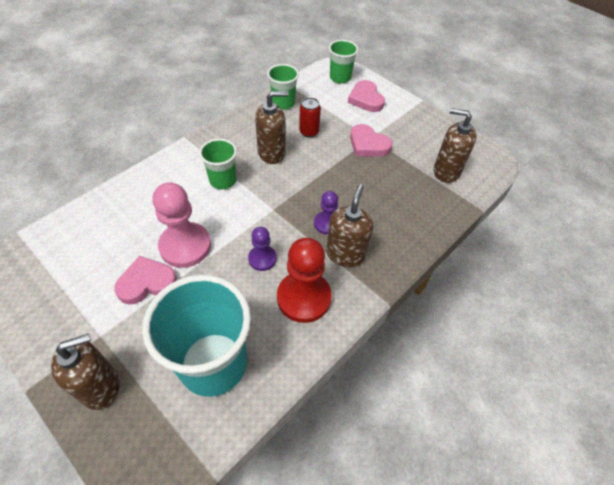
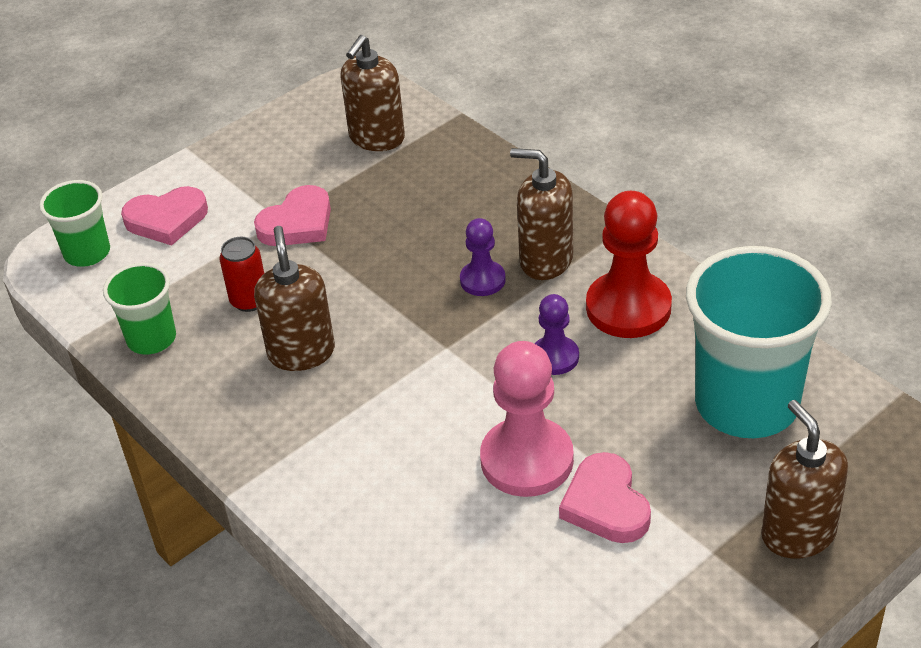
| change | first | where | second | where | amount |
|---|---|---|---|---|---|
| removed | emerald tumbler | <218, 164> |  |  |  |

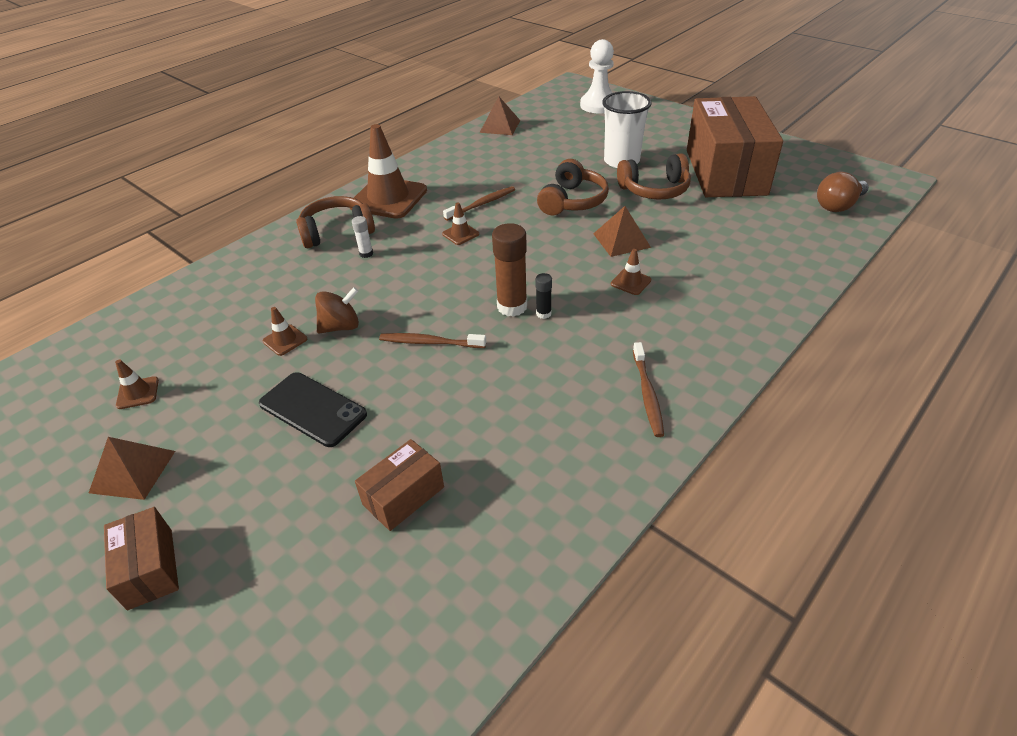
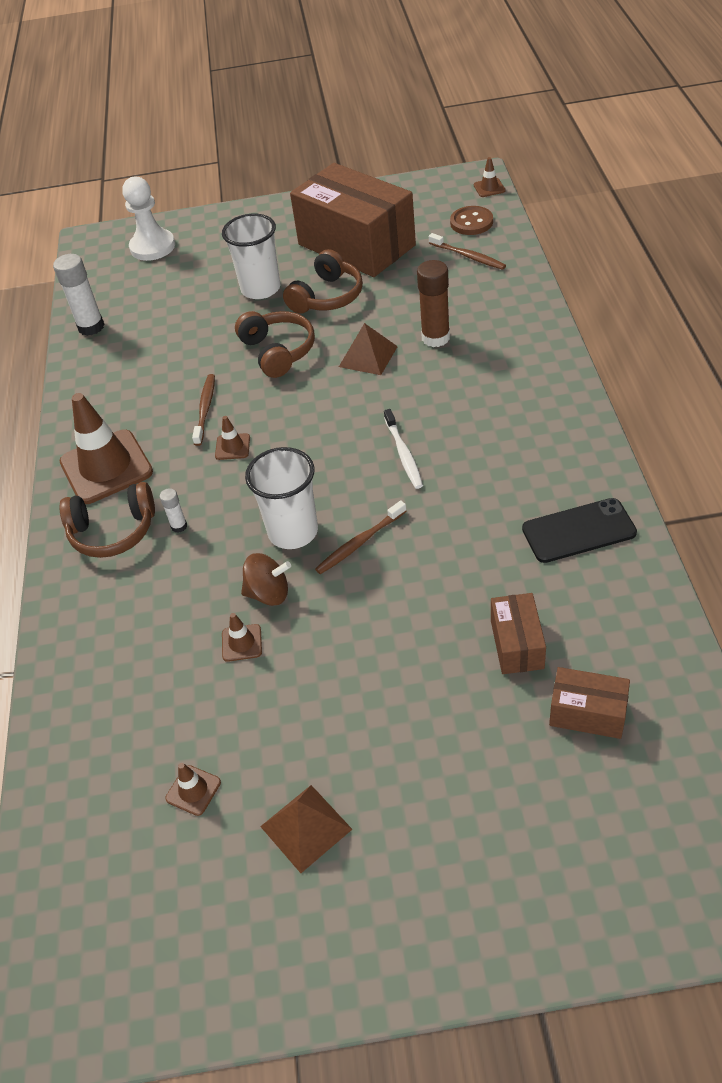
| change | first | where | second | where | amount |
|---|---|---|---|---|---|
| replaced | brown pyramid | <500, 115> | white glue | <79, 295> |  |
| turned | brown over-ear headphones | <335, 222> |  | <107, 520> | 120 degrees counterclockwise |
| turned | brown toy top | <337, 310> |  | <266, 579> | 75 degrees clockwise |
| added |  |  | white tumbler | <281, 498> |  |
| replaced | black glue | <543, 296> | white dental brush | <403, 449> |  |
| moved | brown glue | <509, 270> |  | <433, 303> |  |
| moved | brown dental brush | <648, 389> |  | <467, 251> |  |
| replaced | brown bulb | <843, 192> | brown button | <471, 220> |  |
| moved | brown safety cone | <631, 272> |  | <490, 177> |  |
| moved | black phone | <313, 409> |  | <579, 530> |  |
| moved | brown package | <141, 558> |  | <589, 703> |  |

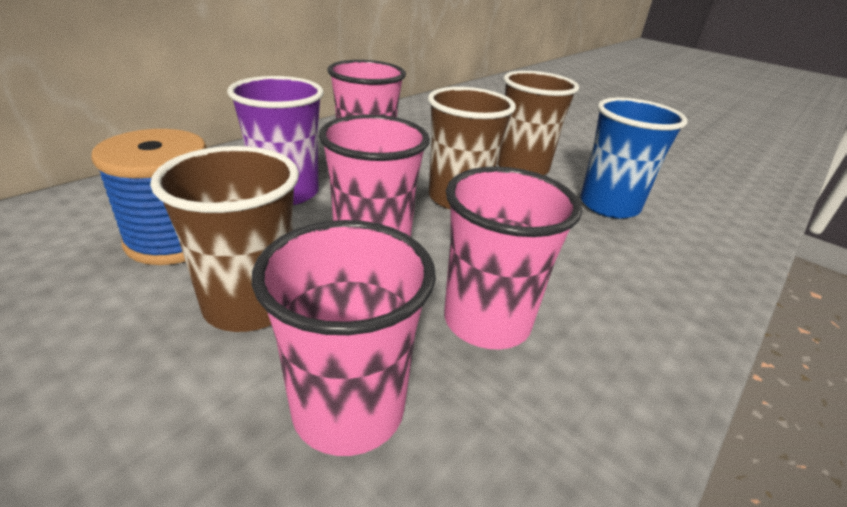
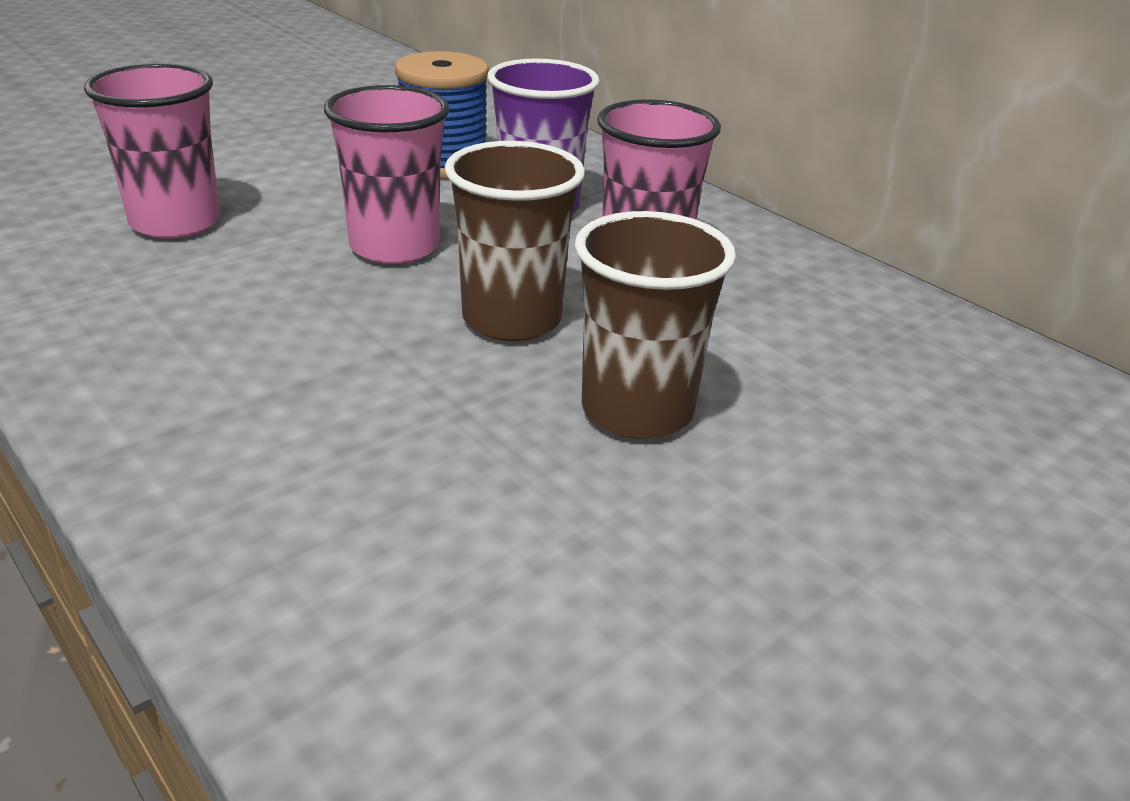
| change | first | where | second | where | amount |
|---|---|---|---|---|---|
| removed | brown tumbler | <224, 239> |  |  |  |
| removed | rose-pink tumbler | <513, 257> |  |  |  |
| removed | royal blue tumbler | <633, 158> |  |  |  |

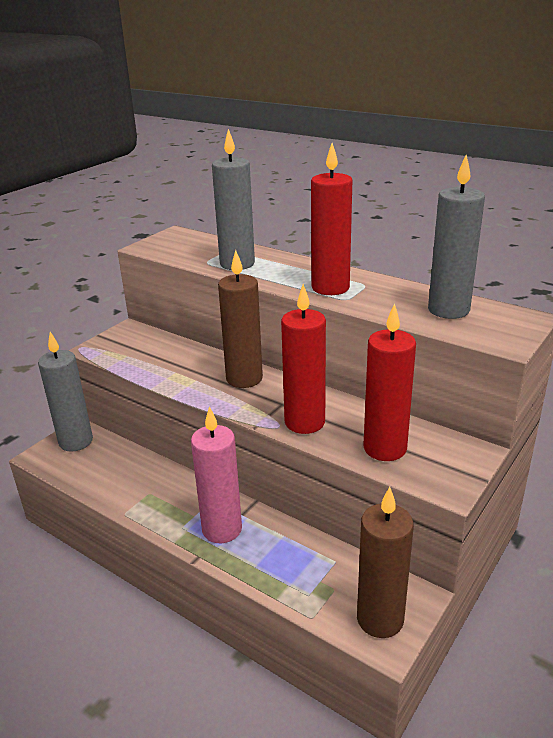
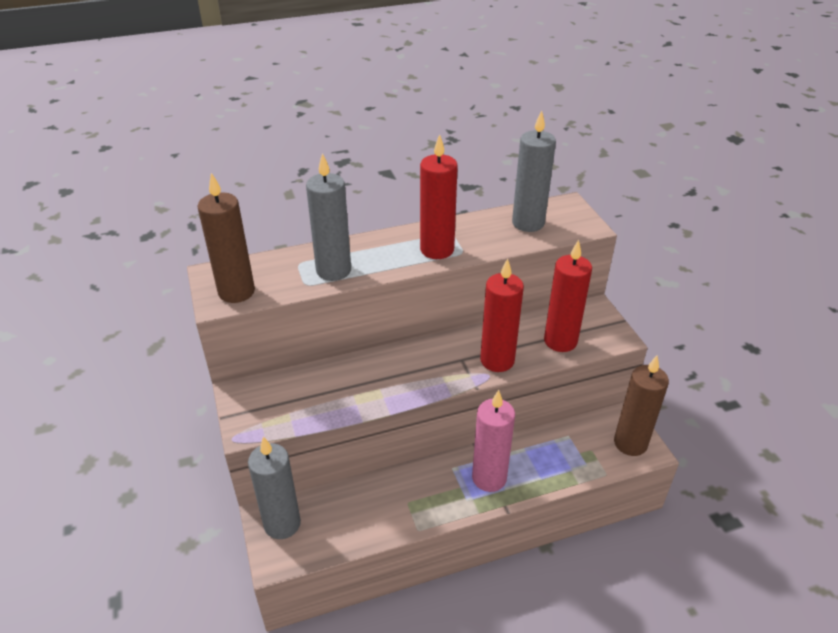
| change | first | where | second | where | amount |
|---|---|---|---|---|---|
| moved | brown candle | <240, 319> |  | <226, 238> |  |

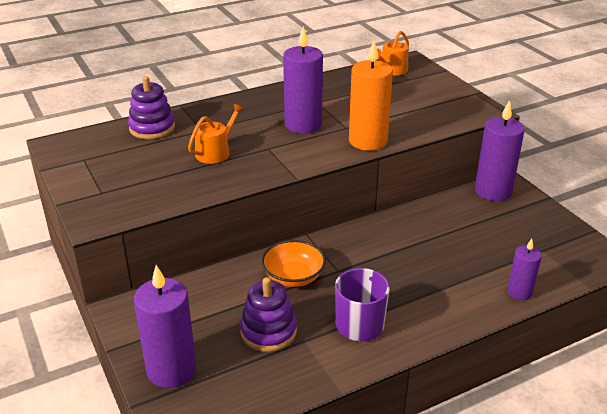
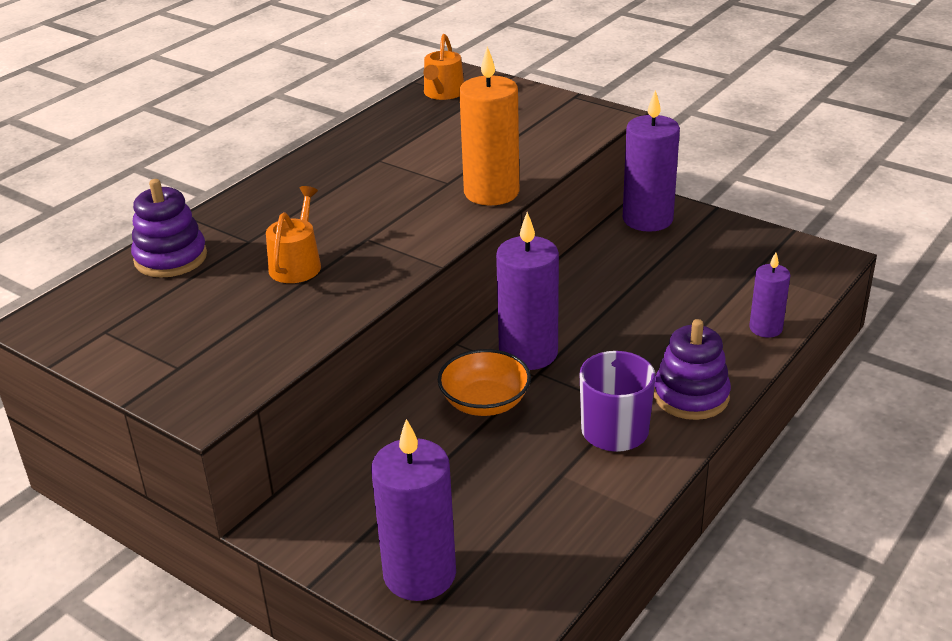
| change | first | where | second | where | amount |
|---|---|---|---|---|---|
| moved | purple candle | <303, 79> |  | <527, 291> |  |
| moved | purple stacking toy | <268, 314> |  | <692, 369> |  |

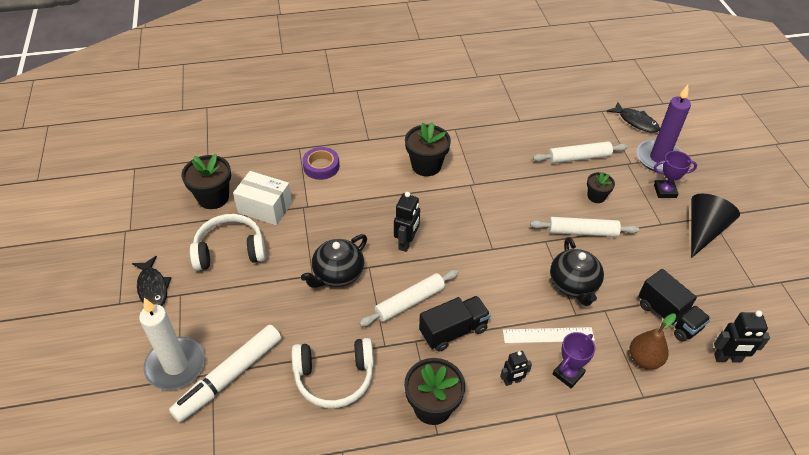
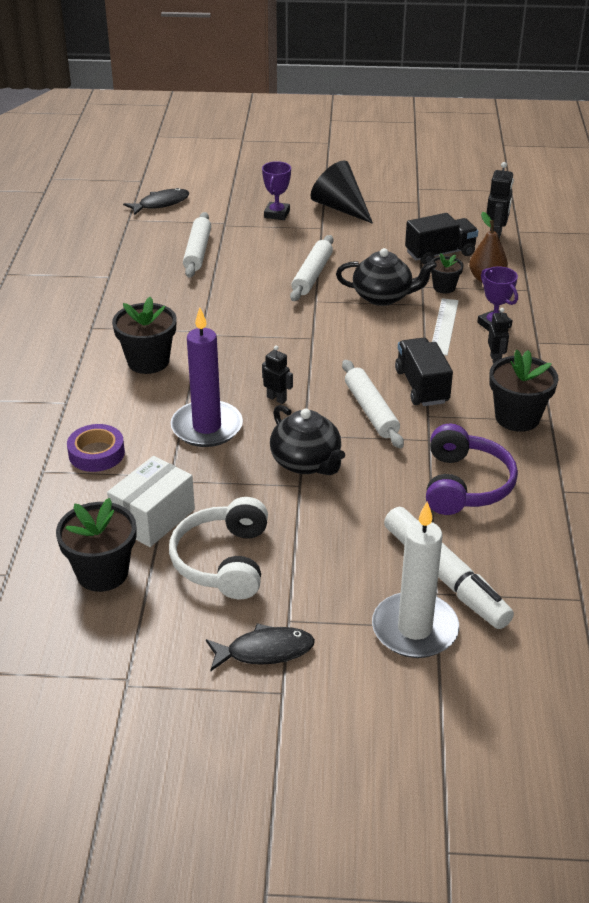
| change | first | where | second | where | amount |
|---|---|---|---|---|---|
| moved | purple candle | <664, 128> |  | <207, 377> |  |
| resized | black robot | <407, 222> |  | <277, 375> | x0.66 |
| recoloured | white over-ear headphones | <333, 373> | purple over-ear headphones | <472, 469> |  |
| moved | black plant pot | <601, 187> |  | <446, 273> |  |

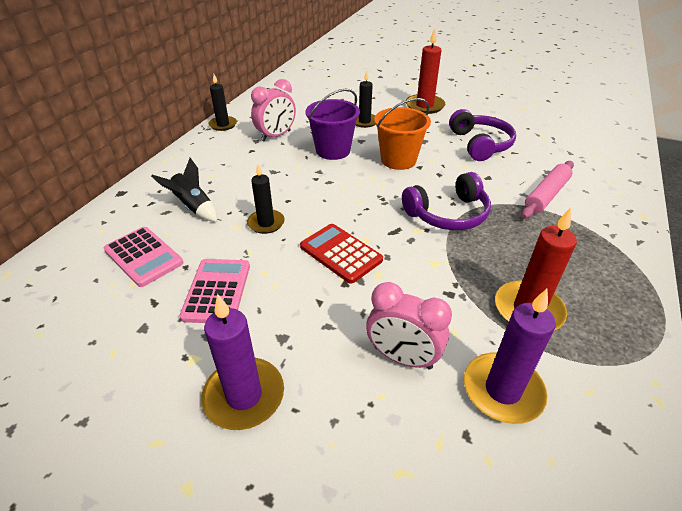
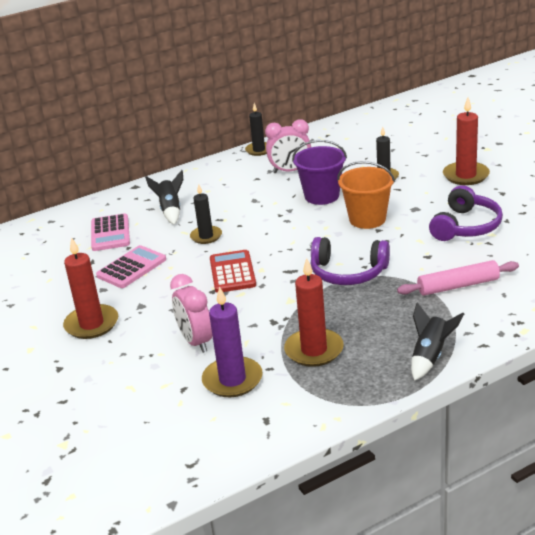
| change | first | where | second | where | amount |
|---|---|---|---|---|---|
| recoloured | purple candle | <242, 362> | crimson candle | <90, 288> |  |
| added |  |  | black rocket | <437, 341> |  |

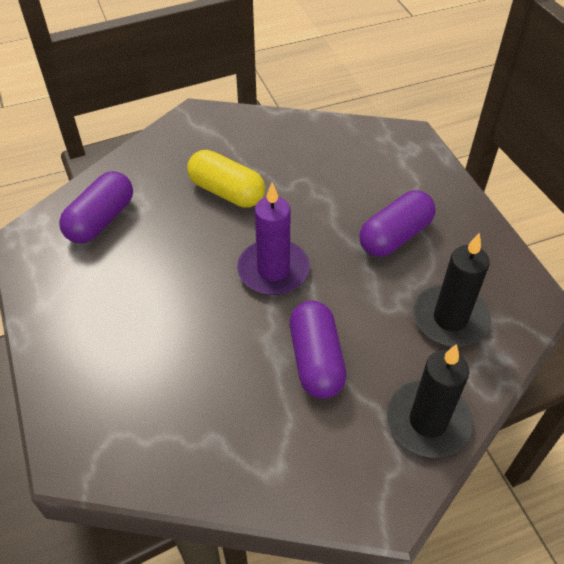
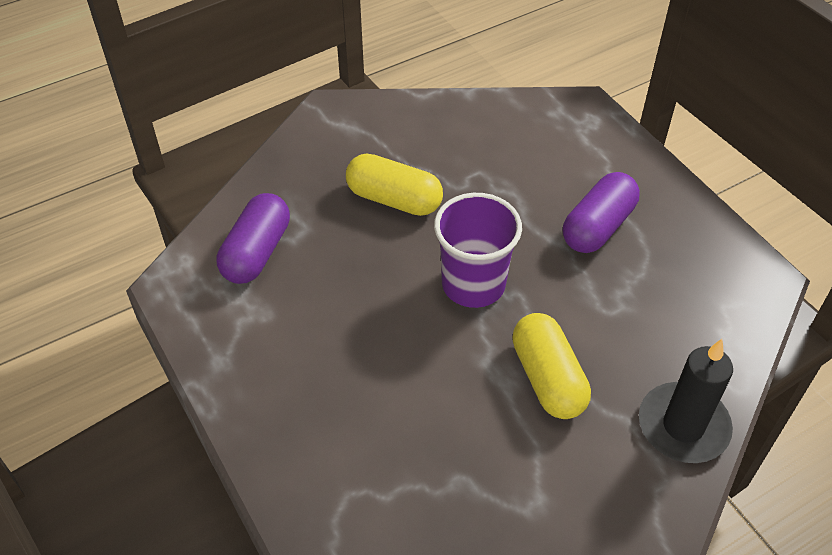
| change | first | where | second | where | amount |
|---|---|---|---|---|---|
| replaced | purple candle | <273, 239> | purple tumbler | <478, 250> |  |
| recoloured | purple pill shape | <318, 350> | yellow pill shape | <551, 366> |  |
| removed | black candle | <452, 290> |  |  |  |

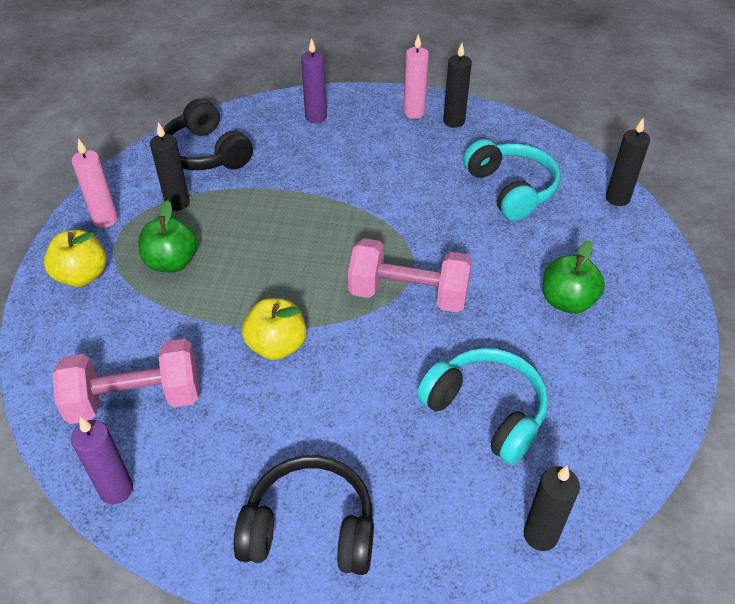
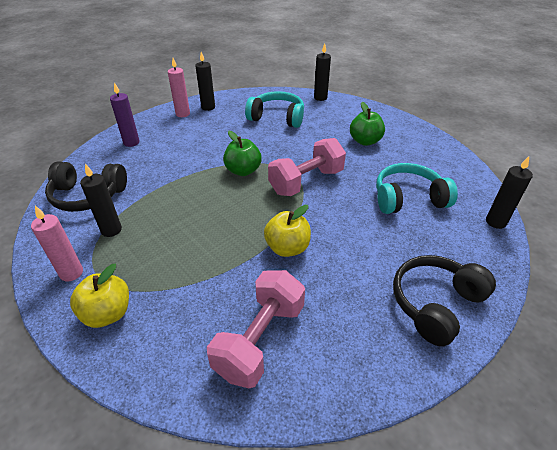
| change | first | where | second | where | amount |
|---|---|---|---|---|---|
| moved | emerald toy apple | <167, 236> |  | <242, 153> |  |
| removed | purple candle | <102, 461> |  |  |  |

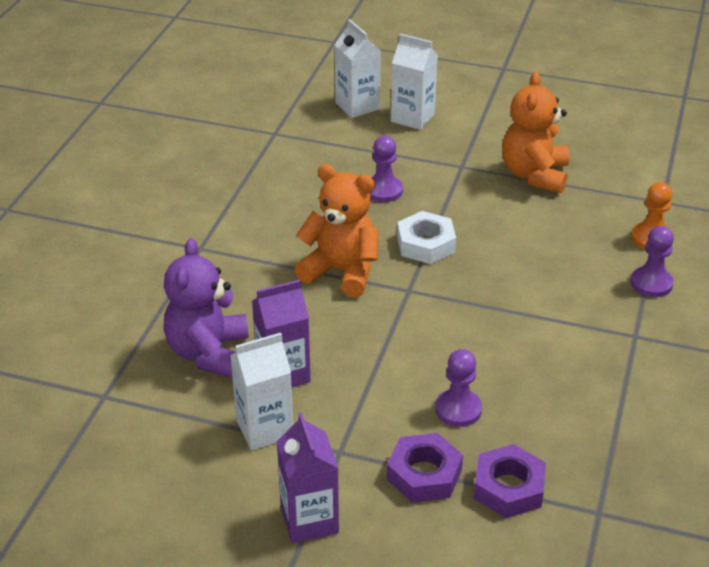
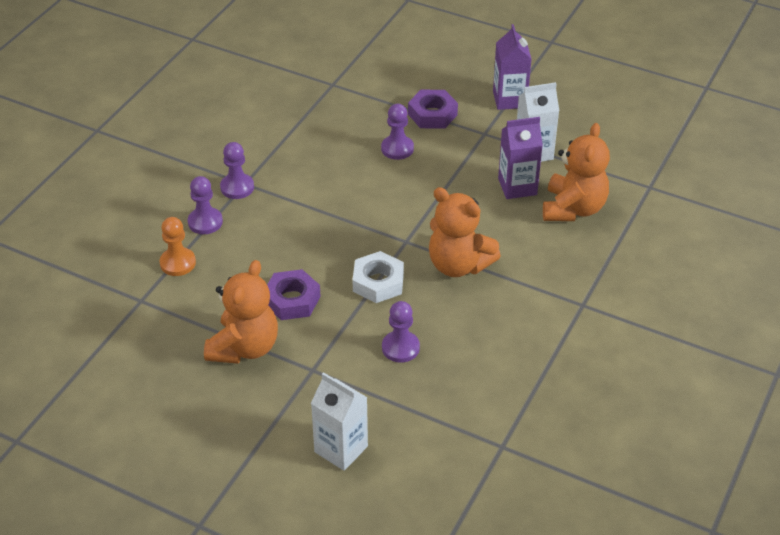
| change | first | where | second | where | amount |
|---|---|---|---|---|---|
| added |  |  | purple game pawn | <237, 170> |  |
| moved | purple nut | <510, 481> |  | <294, 294> |  |
| recoloured | purple stuffed bear | <206, 308> | bright orange stuffed bear | <576, 172> |  |
| removed | white carton | <358, 68> |  |  |  |

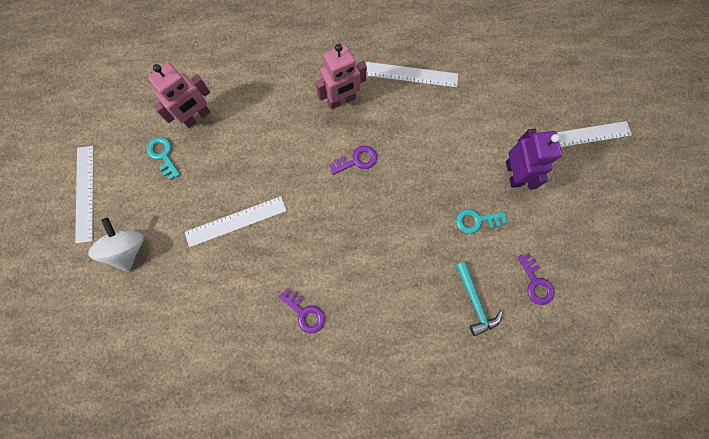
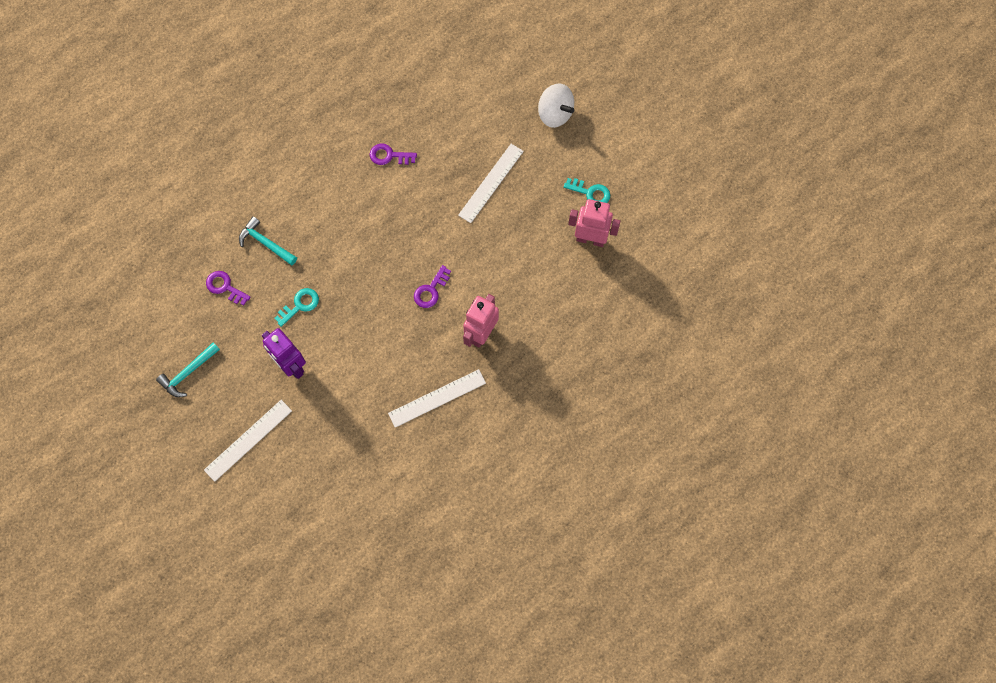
| change | first | where | second | where | amount |
|---|---|---|---|---|---|
| added |  |  | aqua hammer | <188, 369> |  |
| turned | rose-pink robot | <179, 95> |  | <594, 223> | 90 degrees clockwise |
| removed | white straightedge | <84, 194> |  |  |  |

